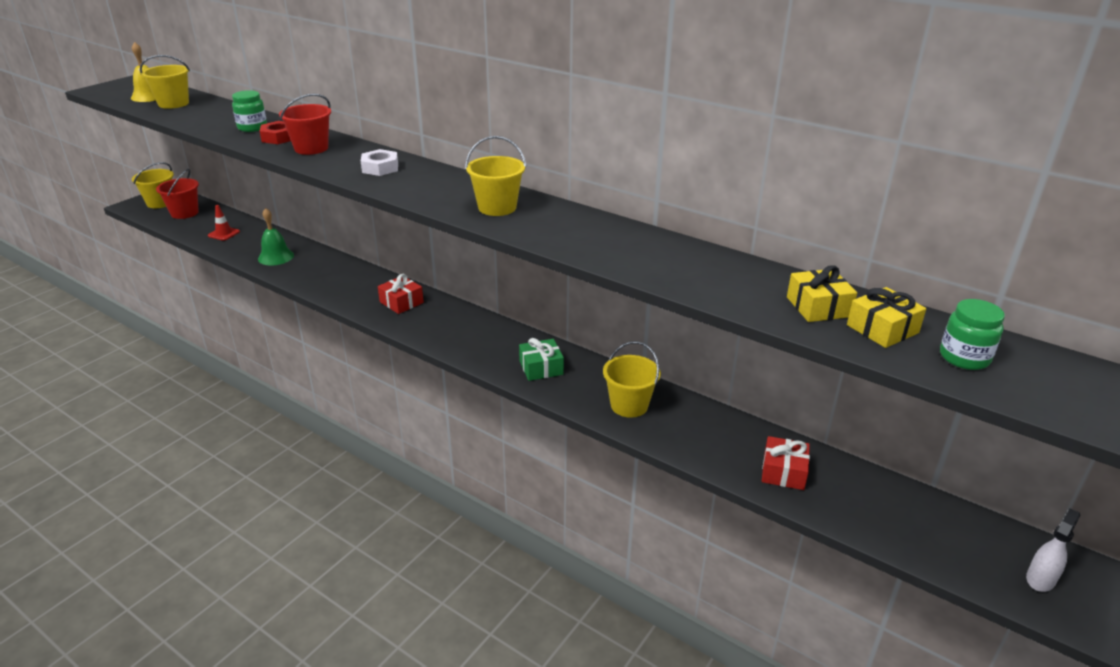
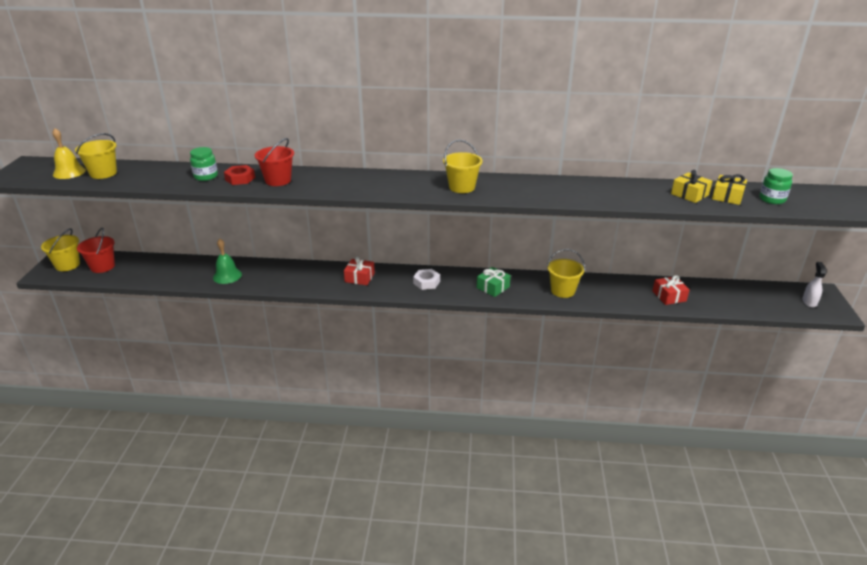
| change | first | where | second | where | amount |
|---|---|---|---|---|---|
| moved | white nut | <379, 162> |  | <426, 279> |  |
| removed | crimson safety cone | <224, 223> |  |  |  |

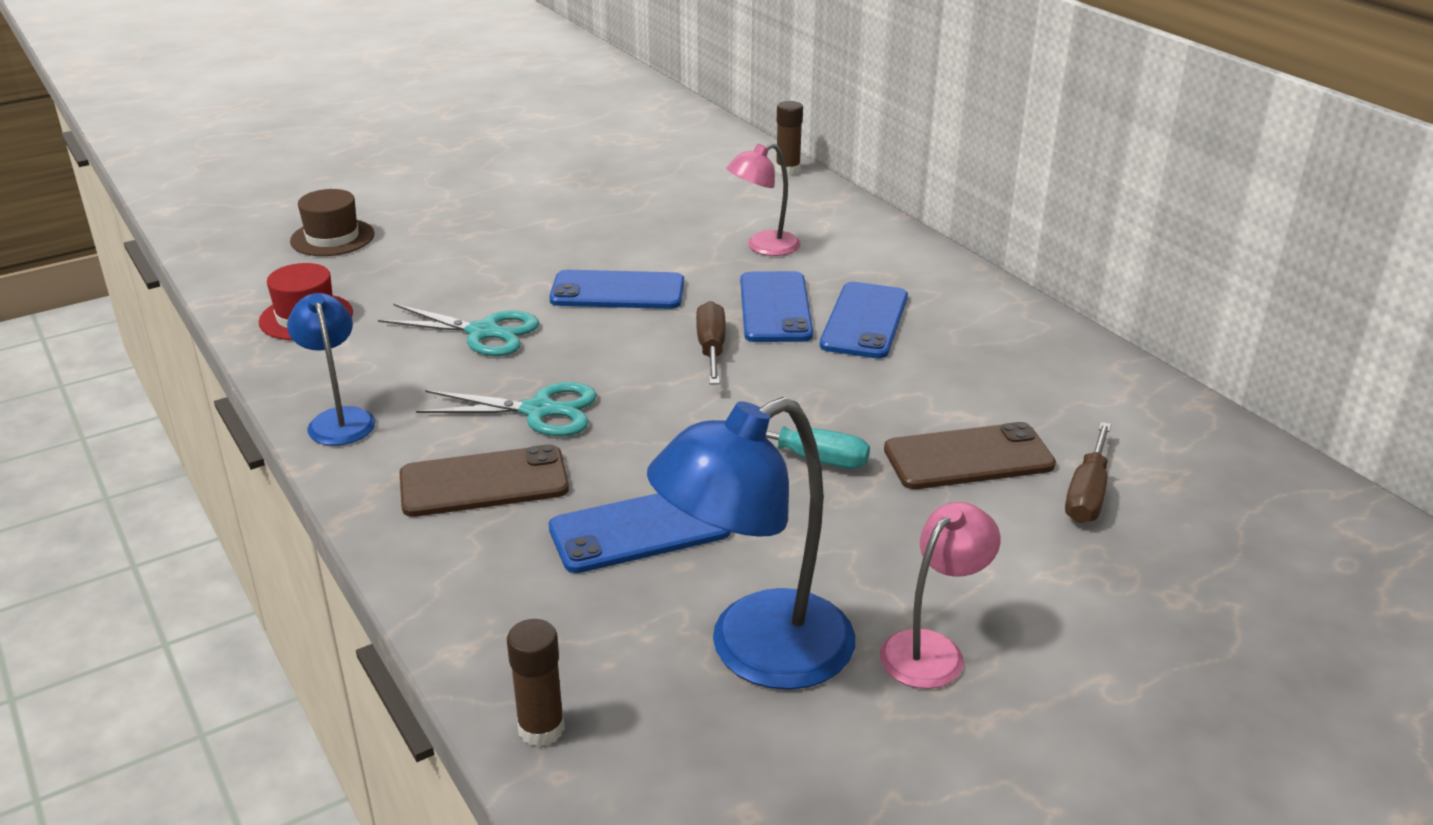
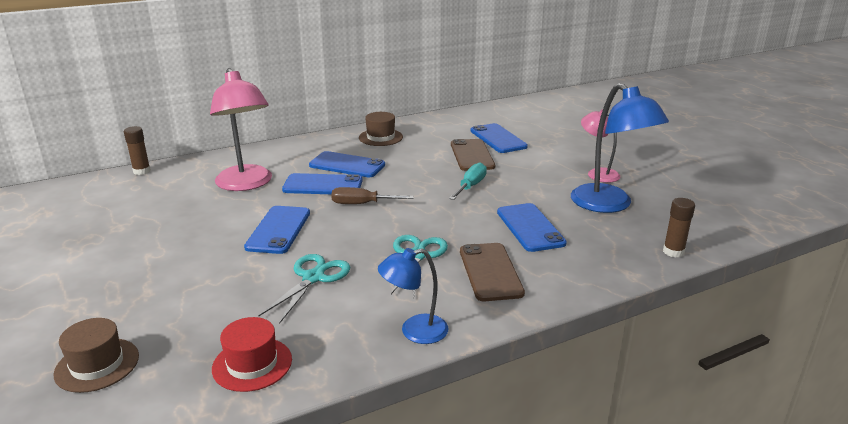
| change | first | where | second | where | amount |
|---|---|---|---|---|---|
| resized | rose-pink desk lamp | <764, 199> |  | <241, 129> | x1.74 |
| added |  |  | brown tall hat | <381, 129> |  |
| replaced | brown hand screwdriver | <1088, 472> | royal blue phone | <499, 138> |  |

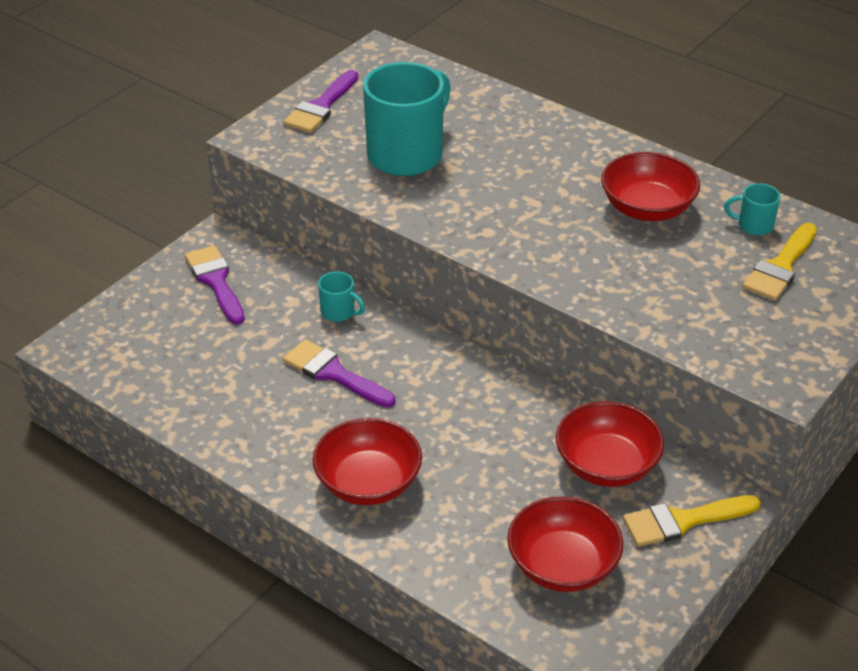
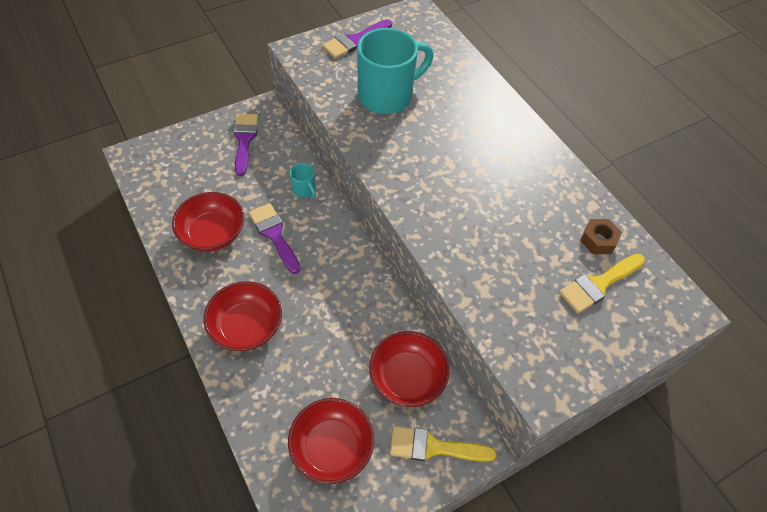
| change | first | where | second | where | amount |
|---|---|---|---|---|---|
| moved | crimson deep dish | <650, 186> |  | <208, 222> |  |
| replaced | aqua mug | <752, 209> | brown nut | <601, 236> |  |

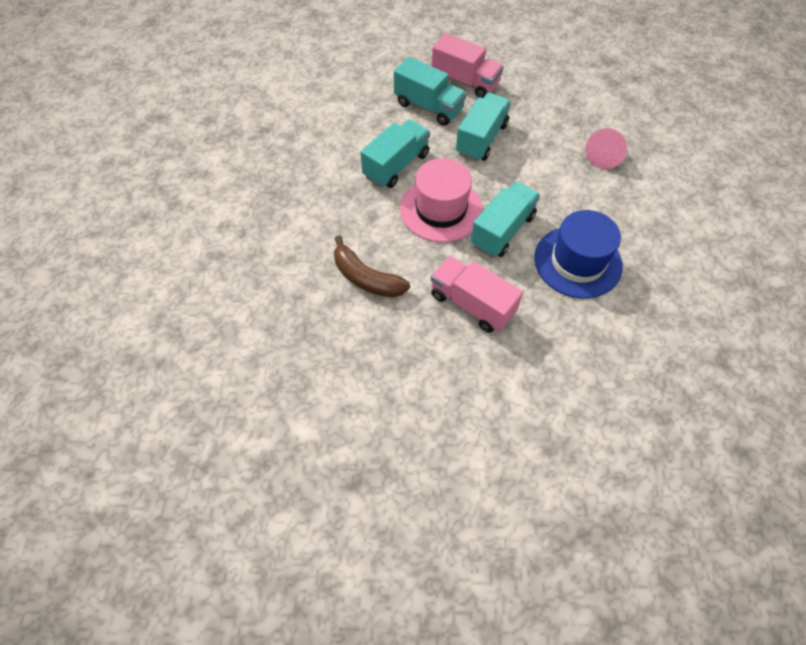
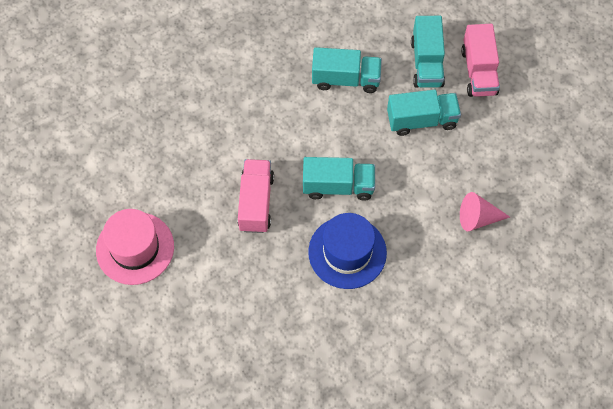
| change | first | where | second | where | amount |
|---|---|---|---|---|---|
| moved | rose-pink tall hat | <441, 200> |  | <135, 247> |  |
| removed | brown banana fruit | <372, 266> |  |  |  |

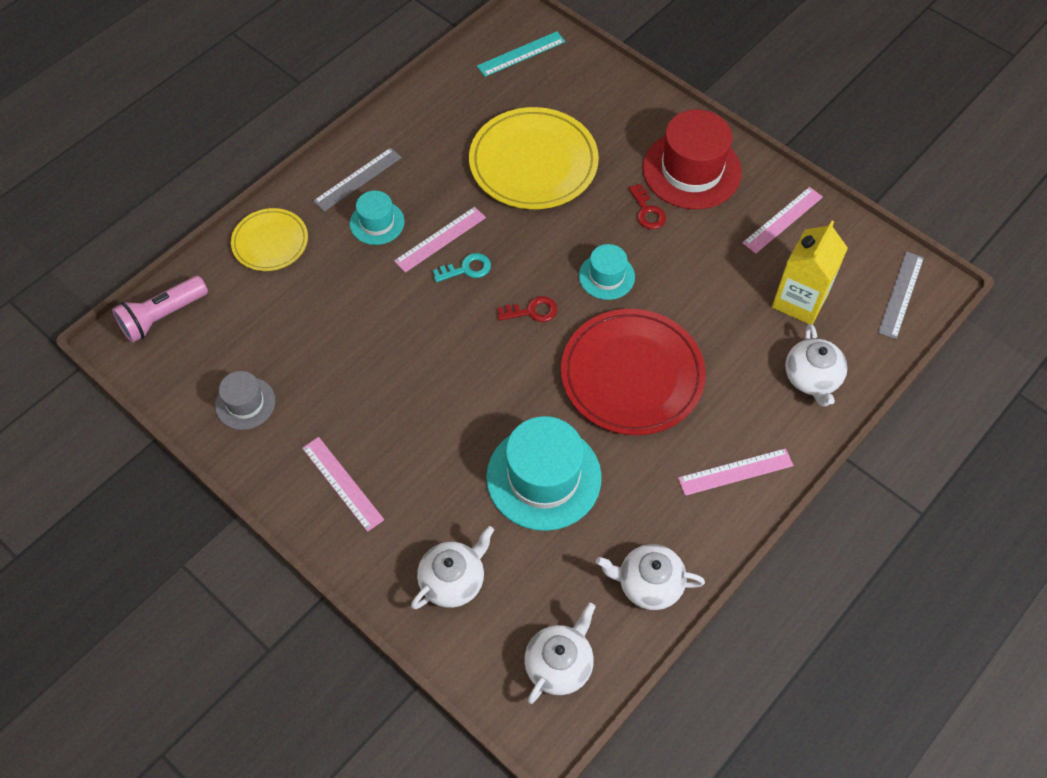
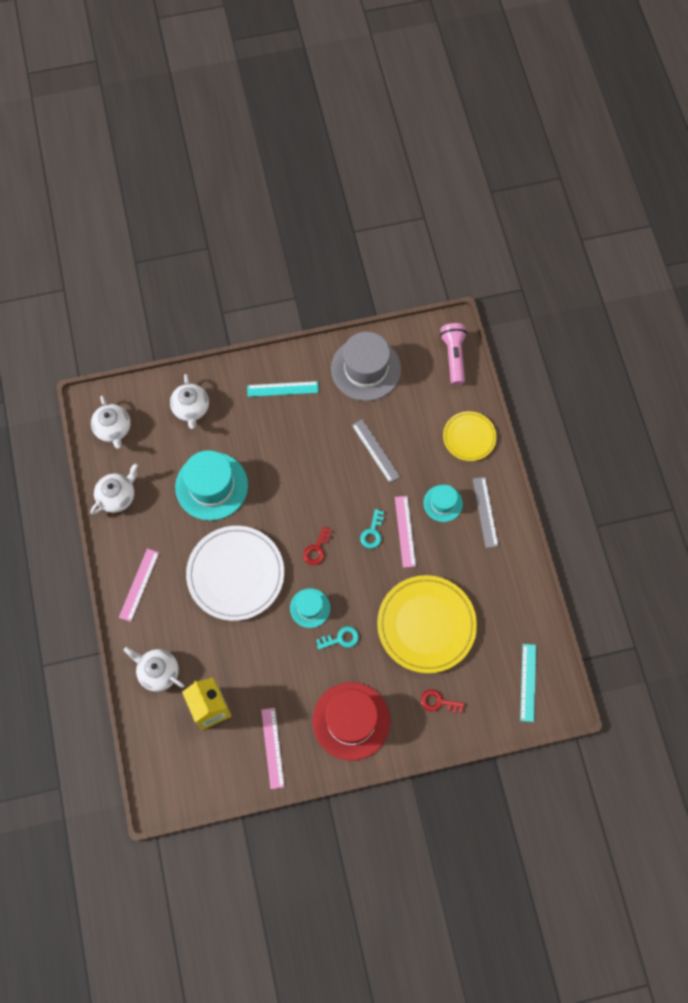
| change | first | where | second | where | amount |
|---|---|---|---|---|---|
| recoloured | crimson dinner plate | <633, 372> | white dinner plate | <235, 573> |  |
| recoloured | rose-pink straightedge | <343, 484> | aqua straightedge | <283, 389> |  |
| added |  |  | aqua latchkey | <337, 638> |  |
| resized | ash-grey tall hat | <245, 400> |  | <366, 366> | x1.86 |
| moved | ash-grey straightedge | <901, 295> |  | <376, 451> |  |
| moved | crimson latchkey | <647, 206> |  | <443, 701> |  |

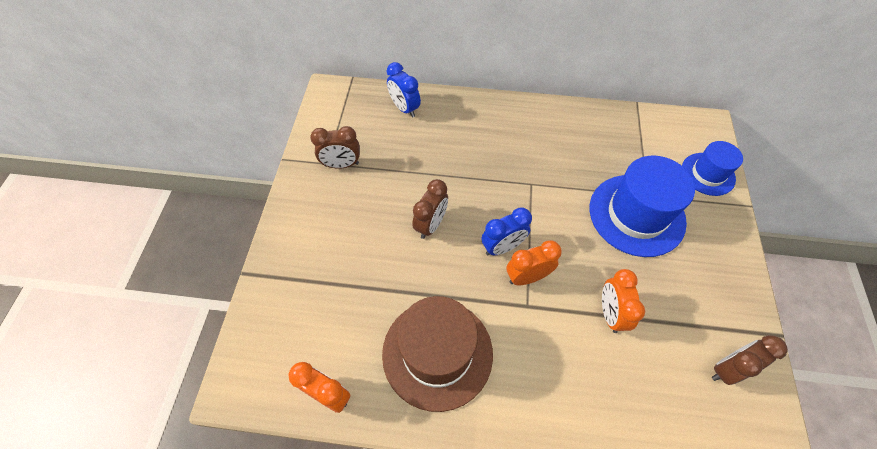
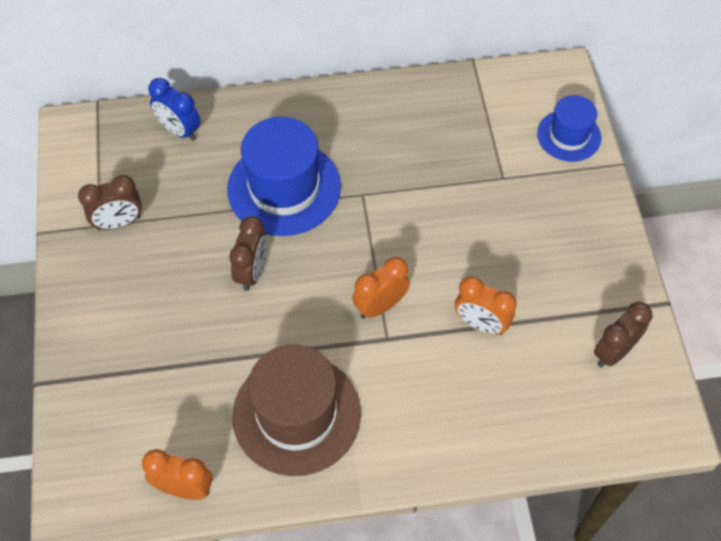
| change | first | where | second | where | amount |
|---|---|---|---|---|---|
| moved | royal blue tall hat | <642, 206> |  | <284, 176> |  |
| turned | bright orange clock | <623, 301> |  | <486, 305> | 45 degrees counterclockwise |
| removed | royal blue clock | <506, 231> |  |  |  |

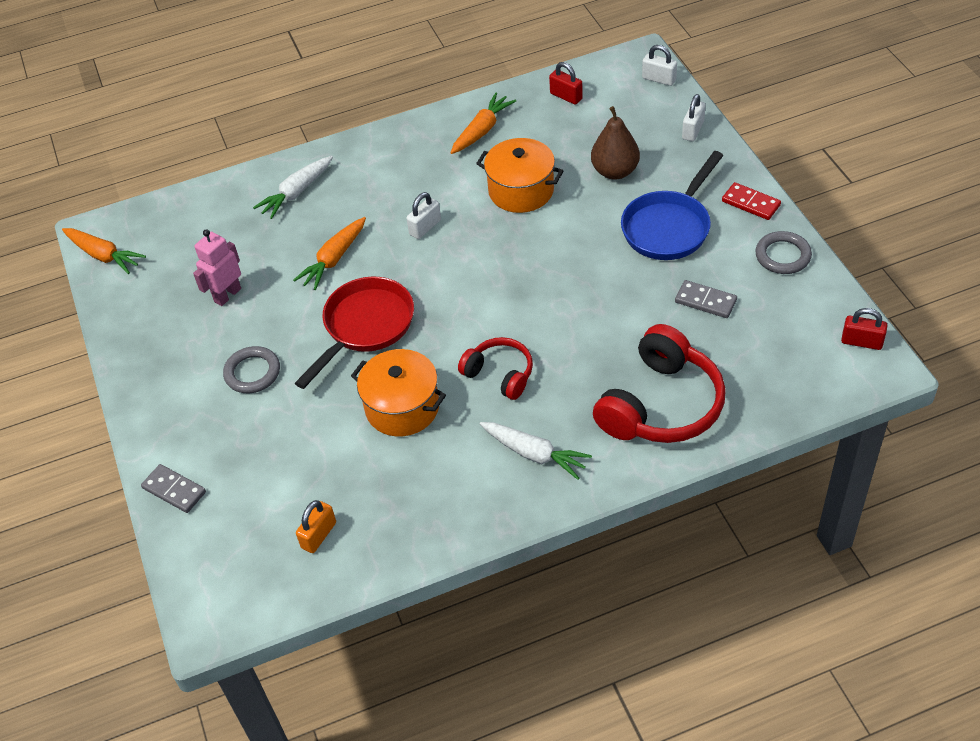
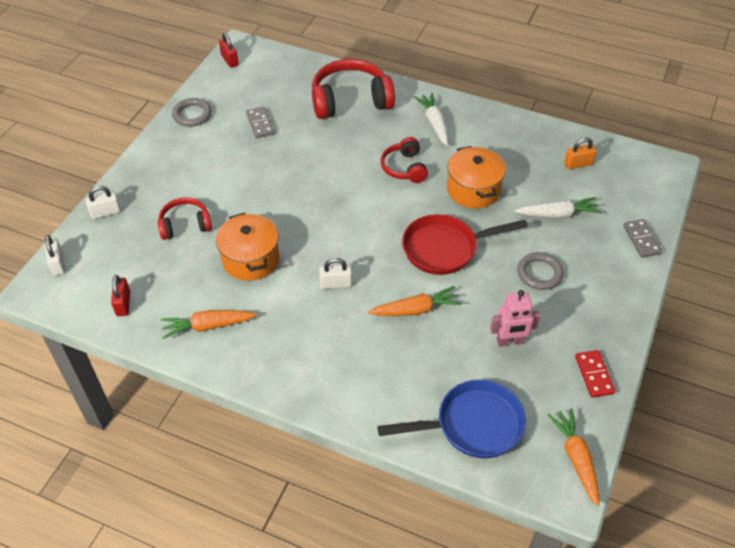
| change | first | where | second | where | amount |
|---|---|---|---|---|---|
| replaced | brown pear | <615, 143> | crimson over-ear headphones | <184, 218> |  |
| moved | royal blue frying pan | <672, 205> |  | <451, 419> |  |
| moved | white carrot | <293, 187> |  | <558, 207> |  |
| moved | crimson domino piece | <751, 201> |  | <595, 374> |  |

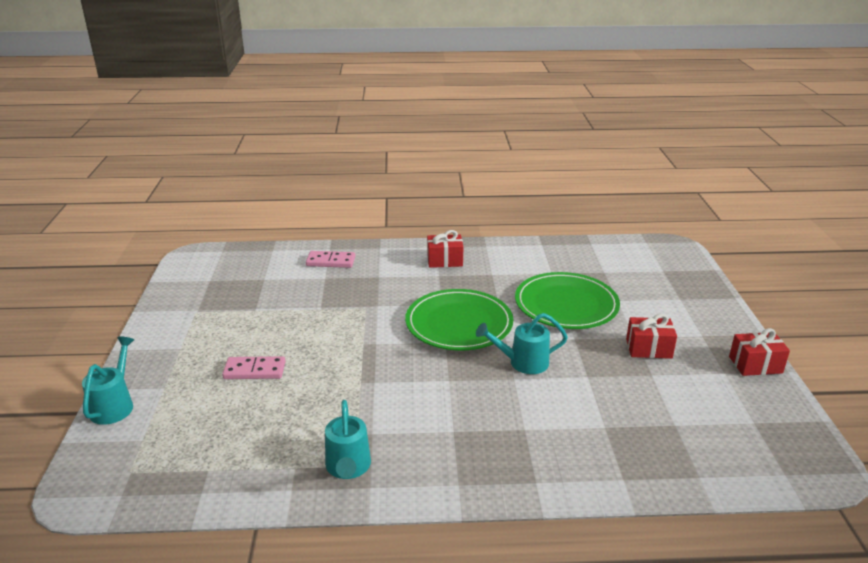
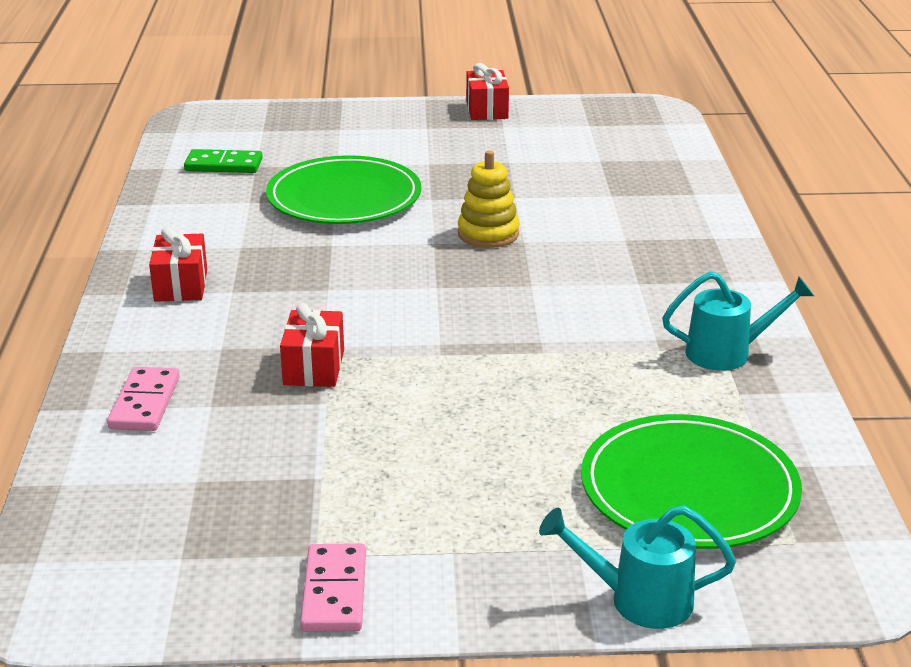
| change | first | where | second | where | amount |
|---|---|---|---|---|---|
| added |  |  | emerald domino piece | <223, 161> |  |
| moved | crimson gift | <651, 336> |  | <312, 345> |  |
| moved | rose-pink domino piece | <254, 367> |  | <333, 587> |  |
| replaced | aqua watering can | <522, 343> | yellow stacking toy | <488, 199> |  |
| moved | emerald dinner plate | <459, 319> |  | <691, 481> |  |

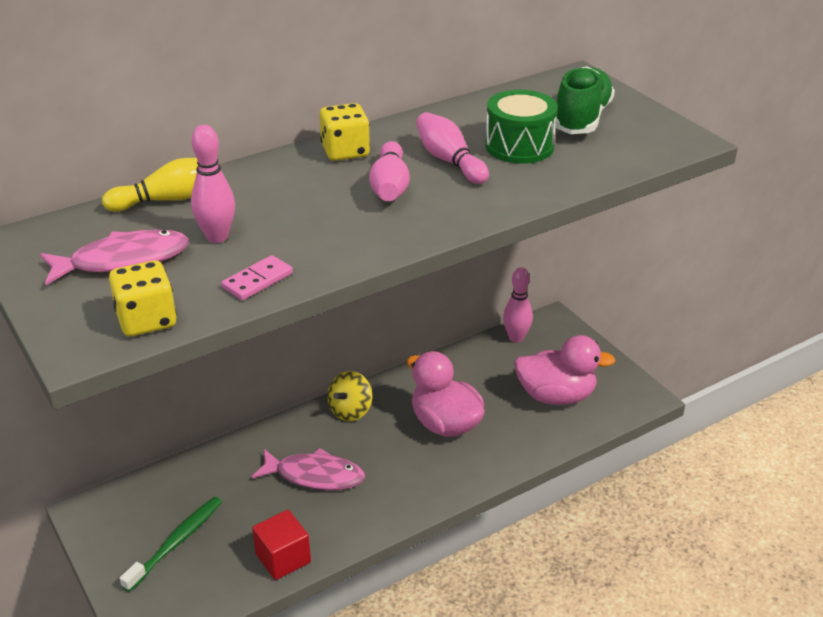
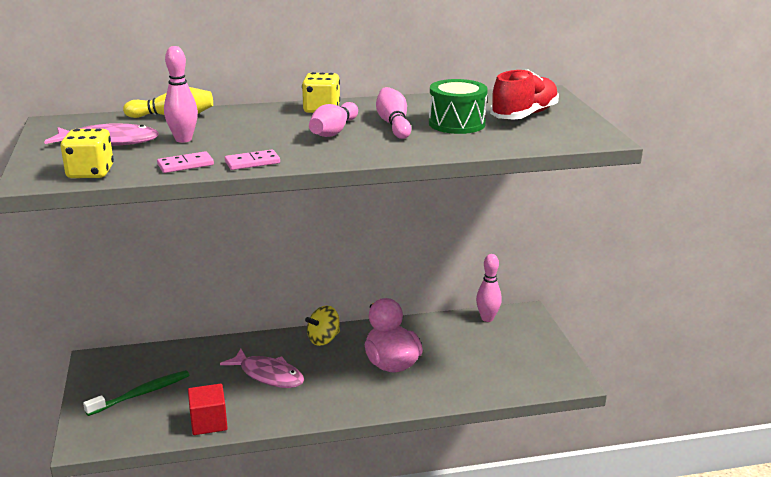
| change | first | where | second | where | amount |
|---|---|---|---|---|---|
| added |  |  | rose-pink domino piece | <252, 160> |  |
| recoloured | emerald shoe | <585, 100> | crimson shoe | <524, 94> |  |
| removed | rose-pink rubber duck | <564, 370> |  |  |  |

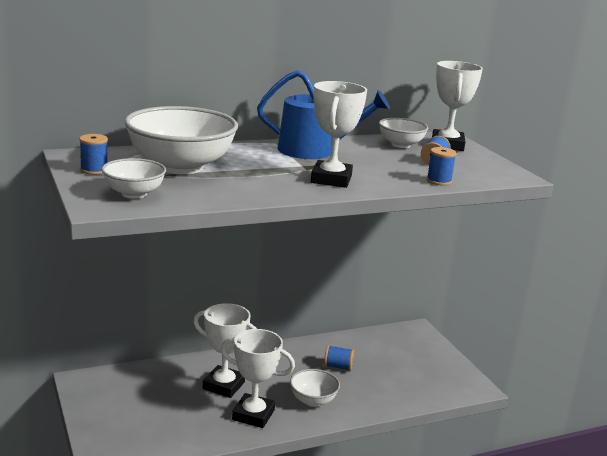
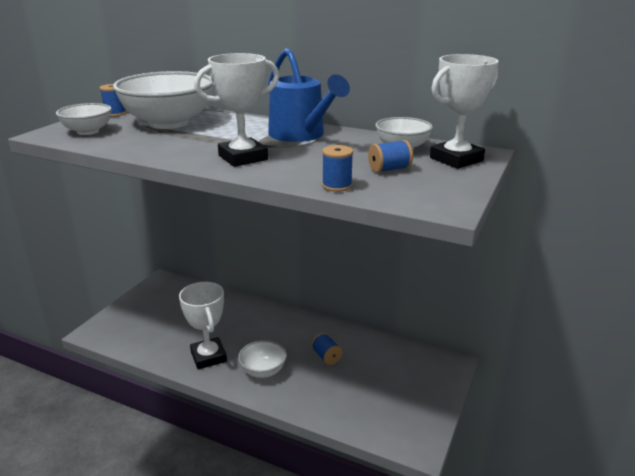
| change | first | where | second | where | amount |
|---|---|---|---|---|---|
| removed | white award cup | <225, 350> |  |  |  |

